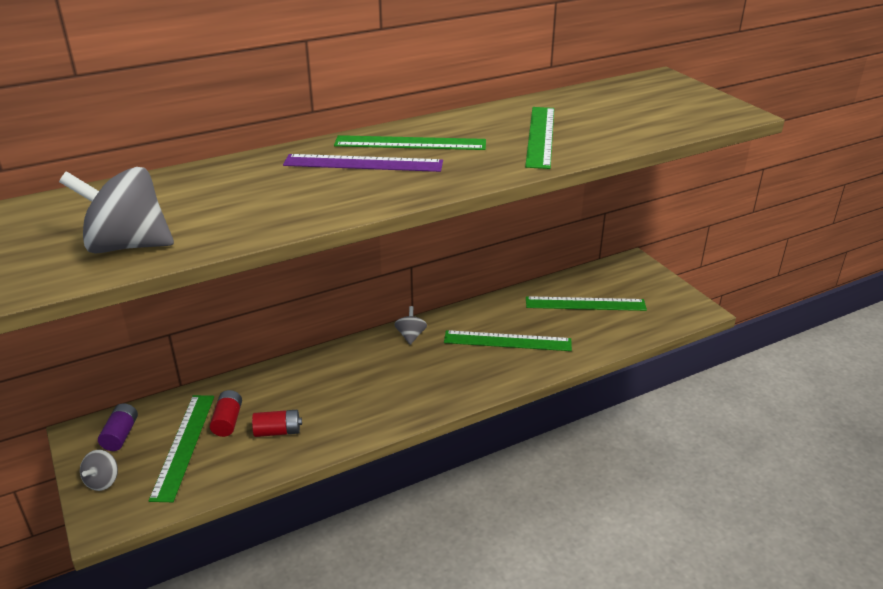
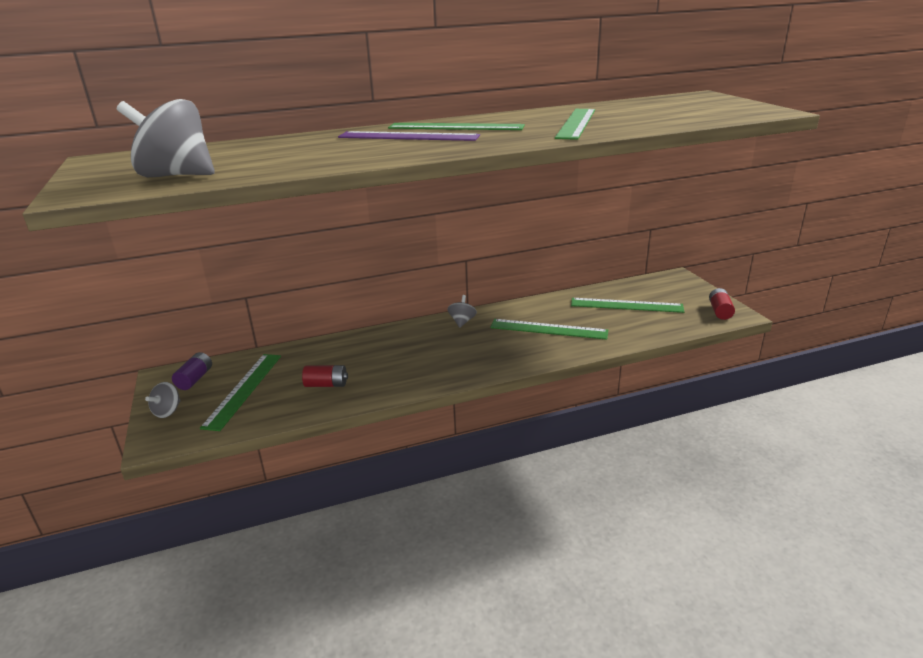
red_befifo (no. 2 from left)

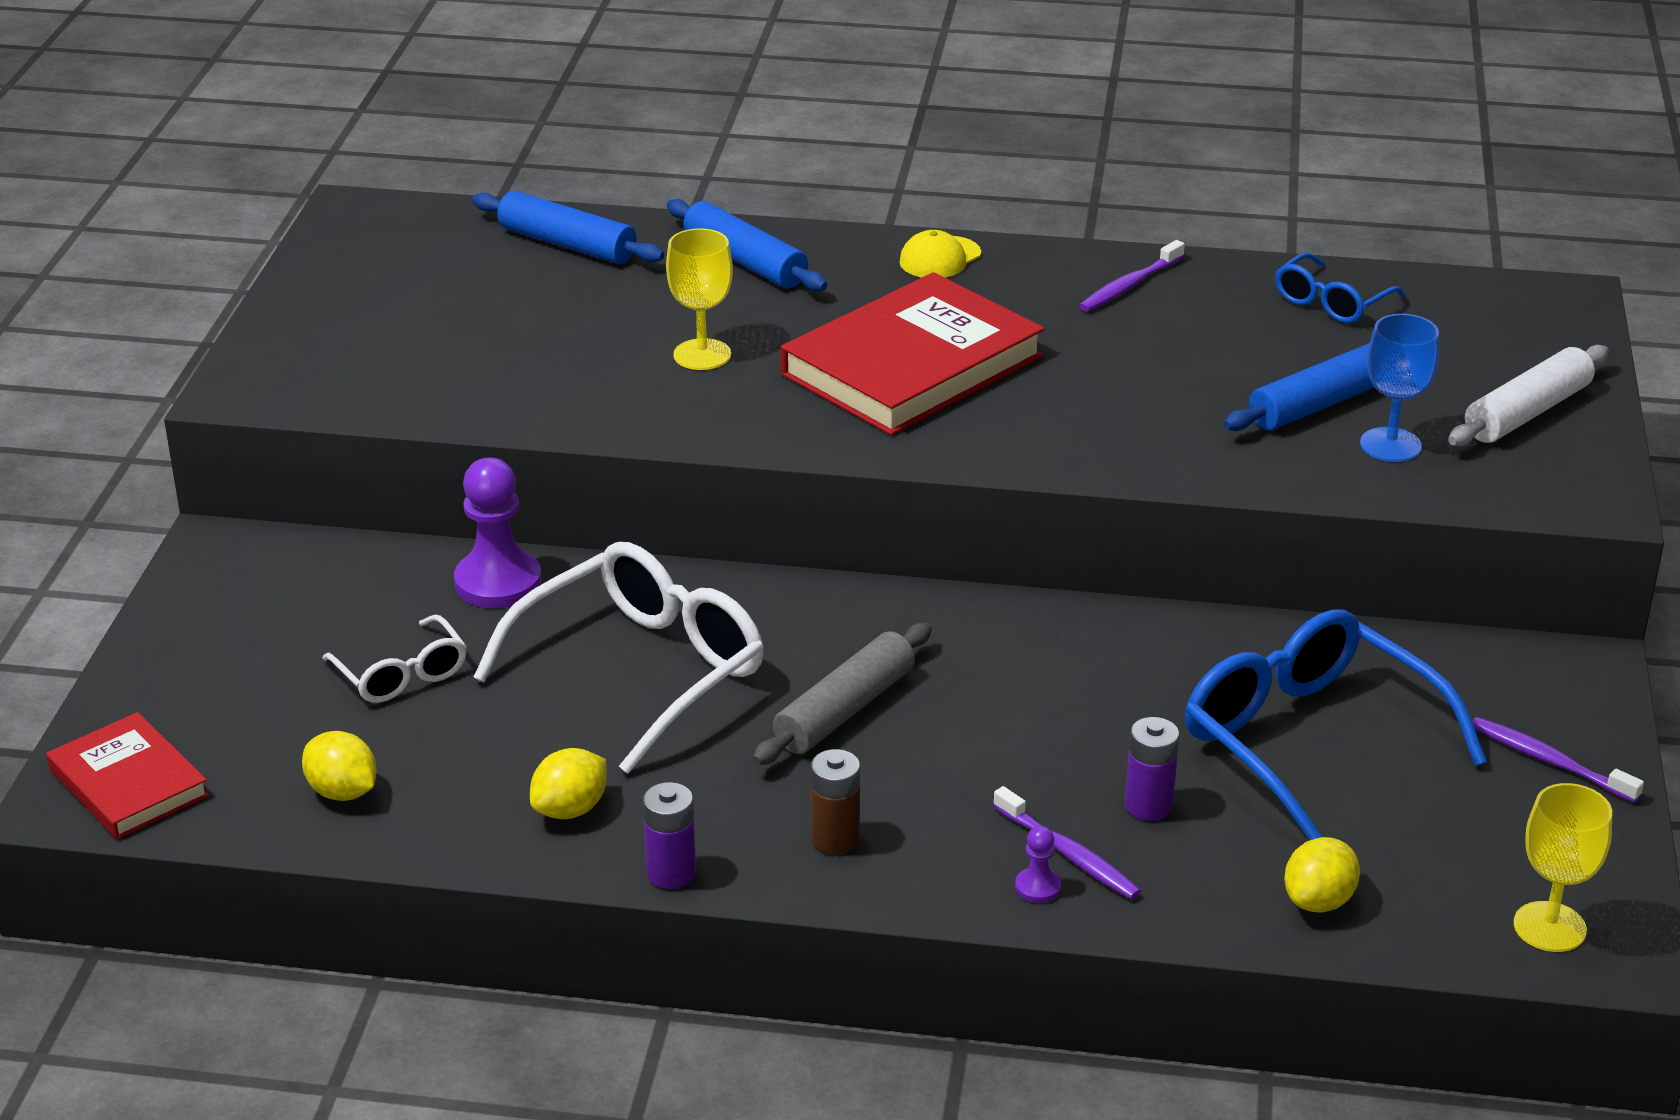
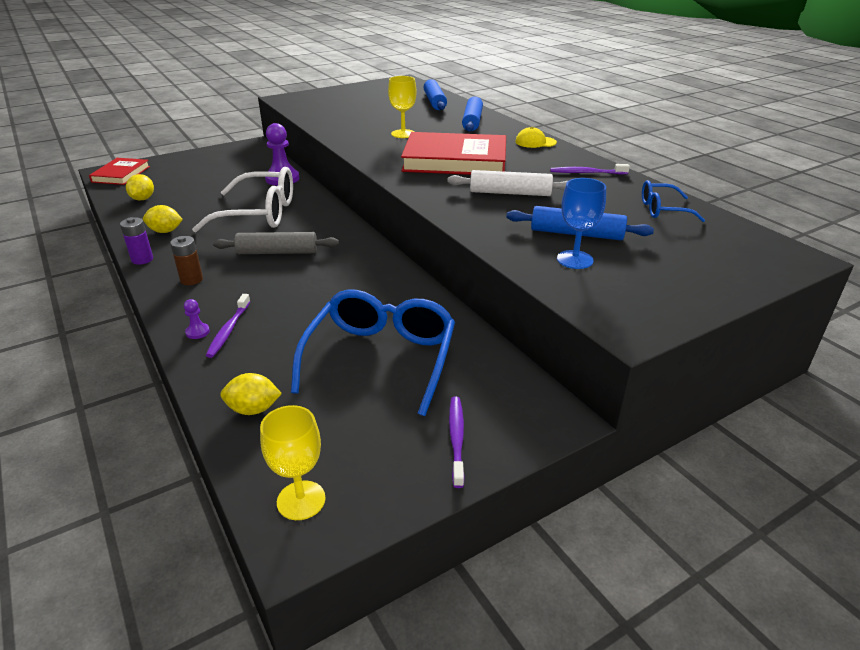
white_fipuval (no. 1 from left in the first image)
purple_befifo (no. 2 from left in the first image)
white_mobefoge

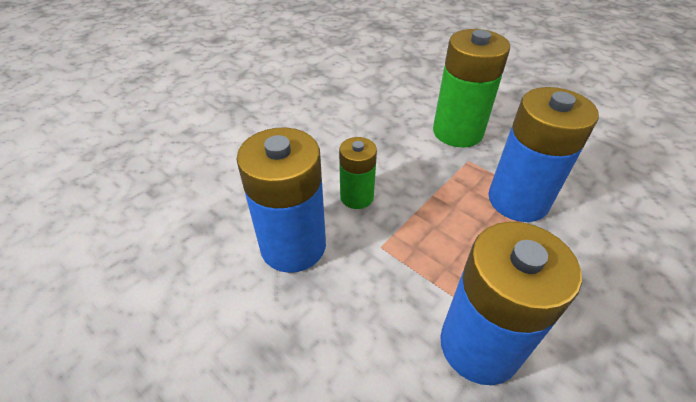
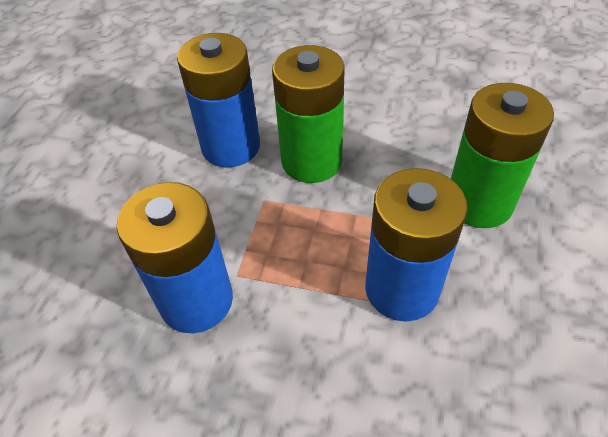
green_befifo (no. 1 from left)

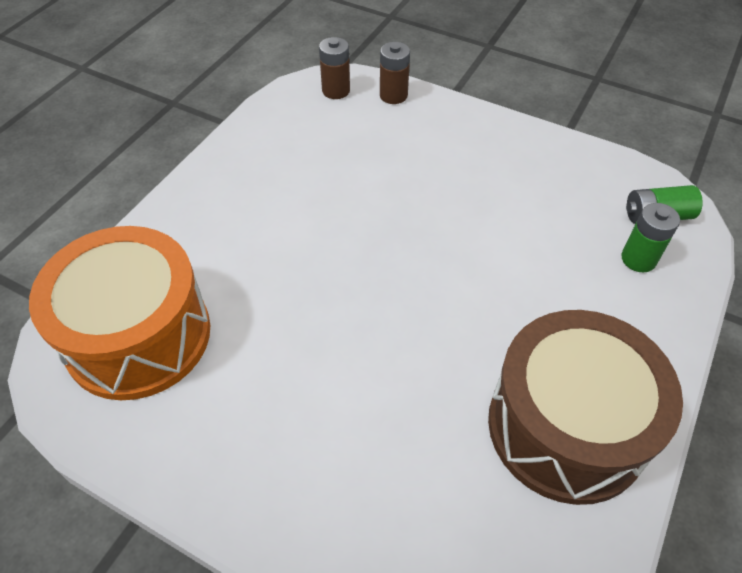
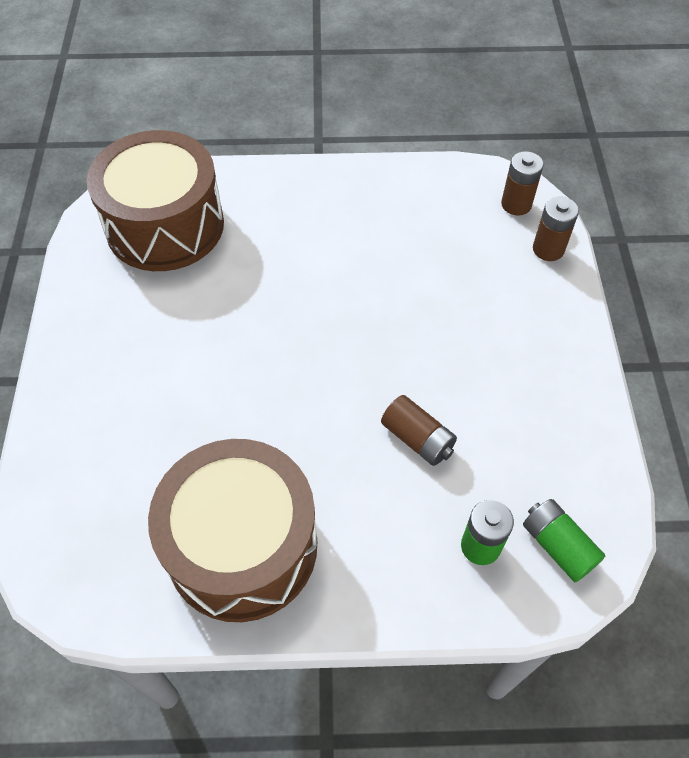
brown_befifo (no. 1 from left)
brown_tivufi (no. 1 from left)

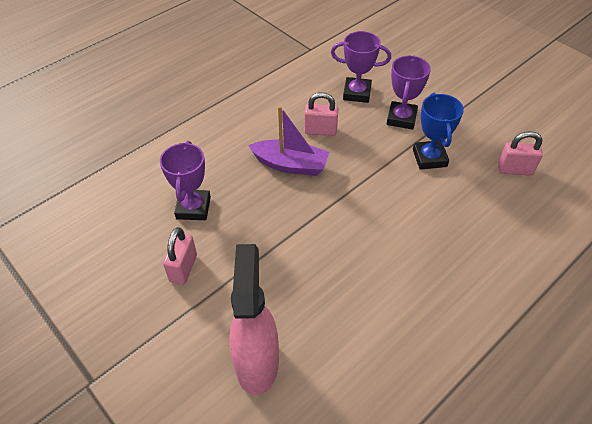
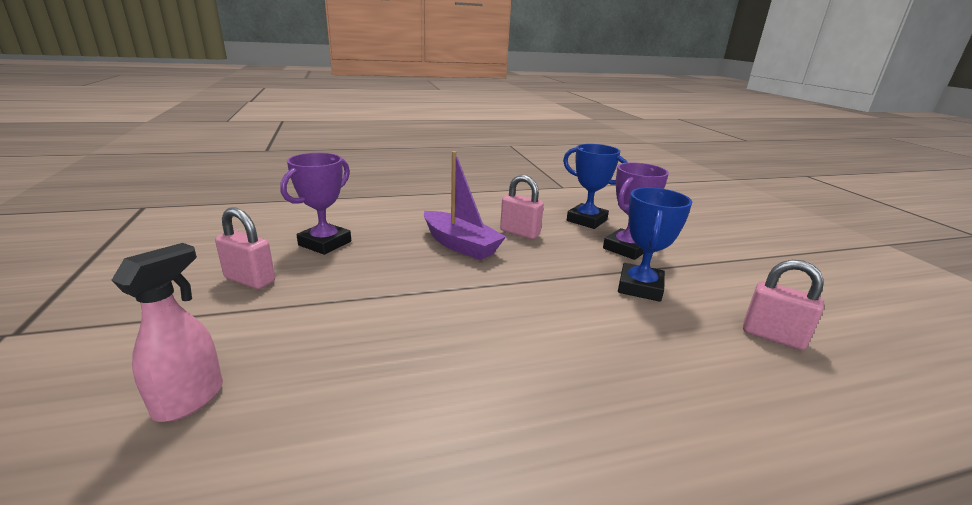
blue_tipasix (no. 1 from left)
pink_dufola (no. 1 from left)
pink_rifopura

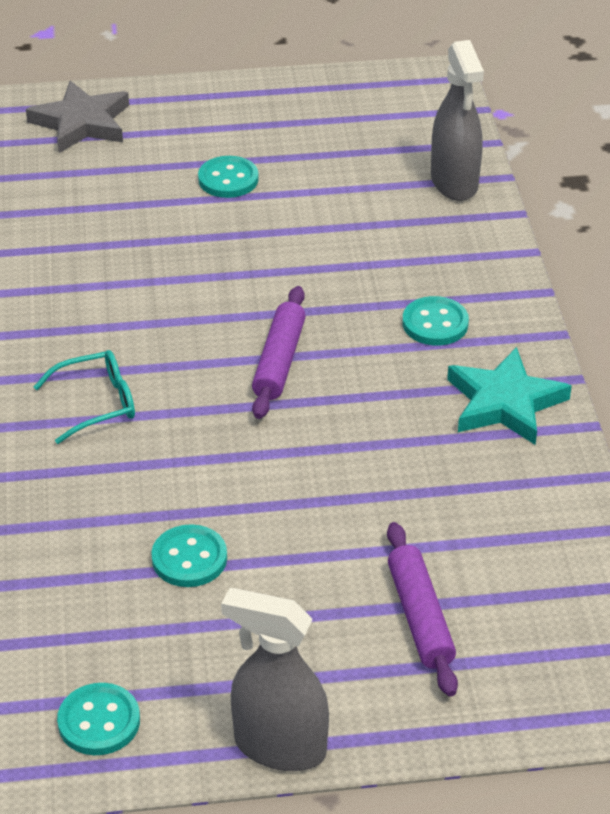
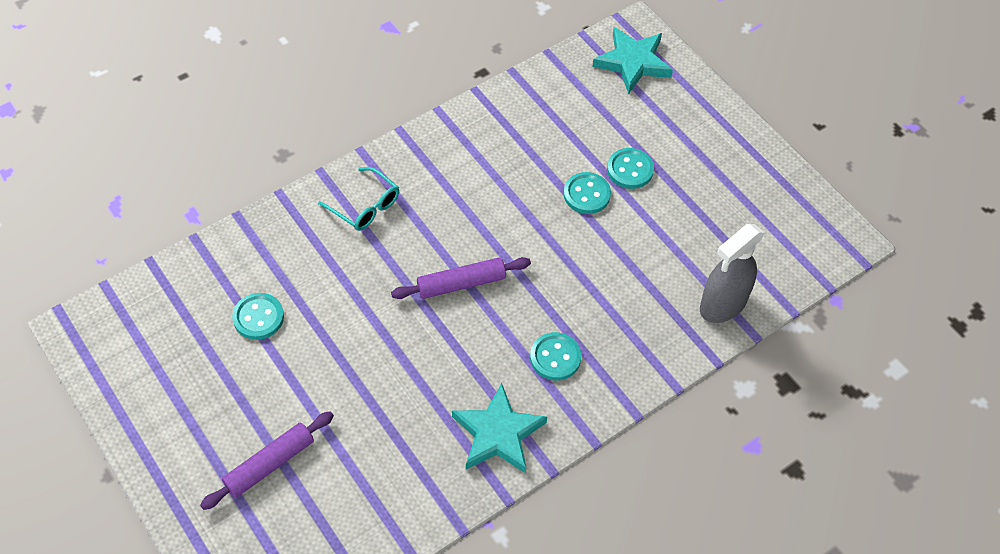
grey_rifopura (no. 1 from left in the first image)
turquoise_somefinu (no. 3 from left)
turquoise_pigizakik (no. 2 from left)

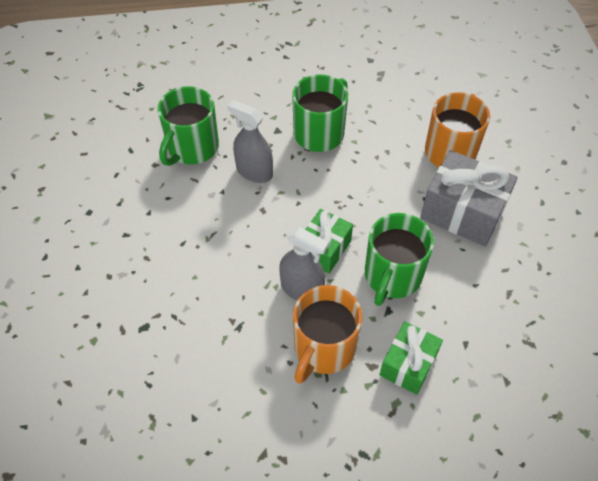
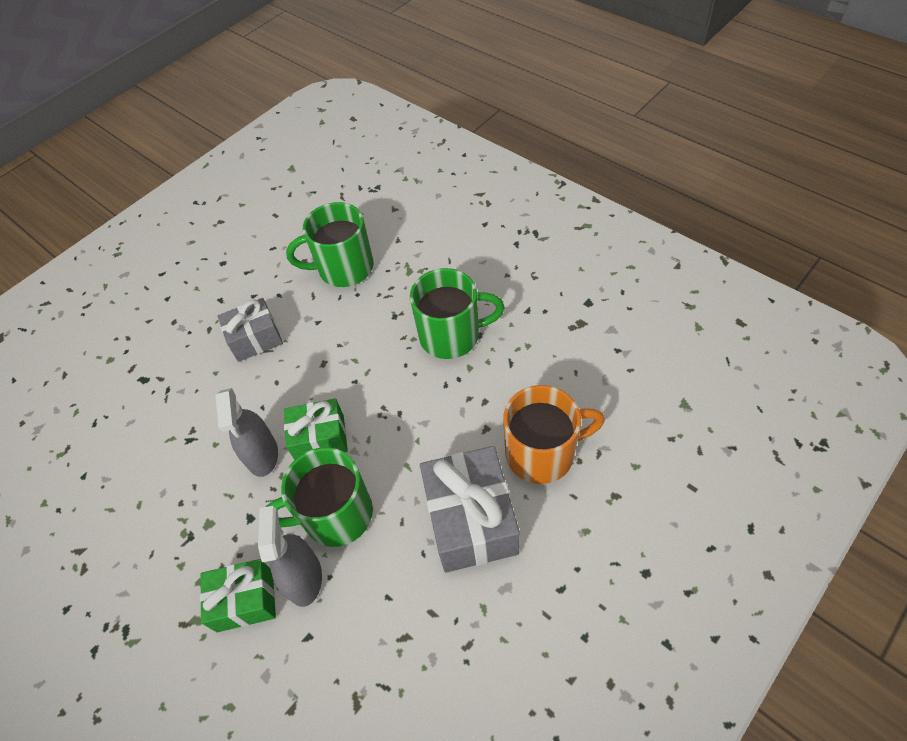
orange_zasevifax (no. 1 from left in the first image)
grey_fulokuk (no. 1 from left)
grey_rifopura (no. 2 from left)

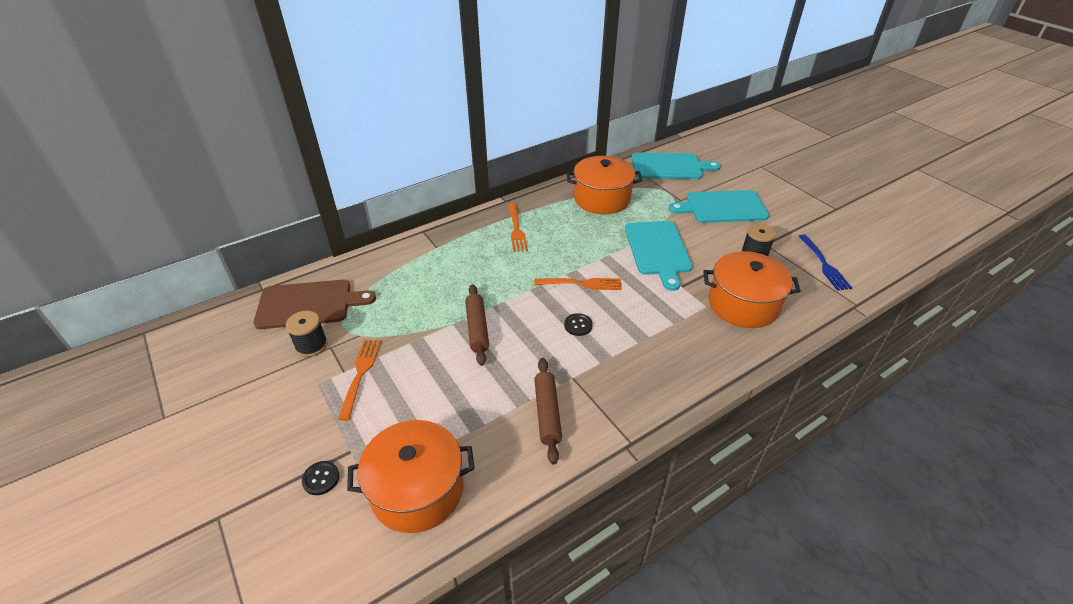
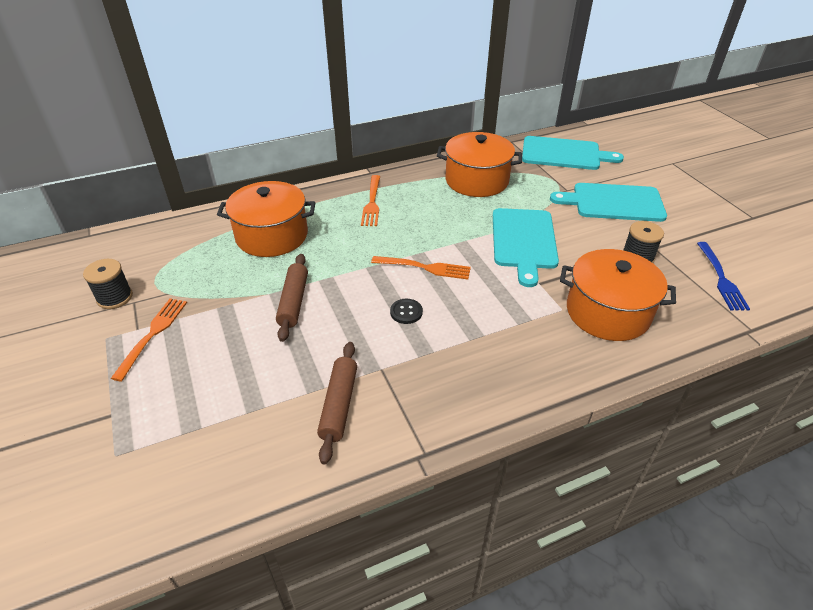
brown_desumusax
black_somefinu (no. 1 from left in the first image)
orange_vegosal (no. 1 from left)

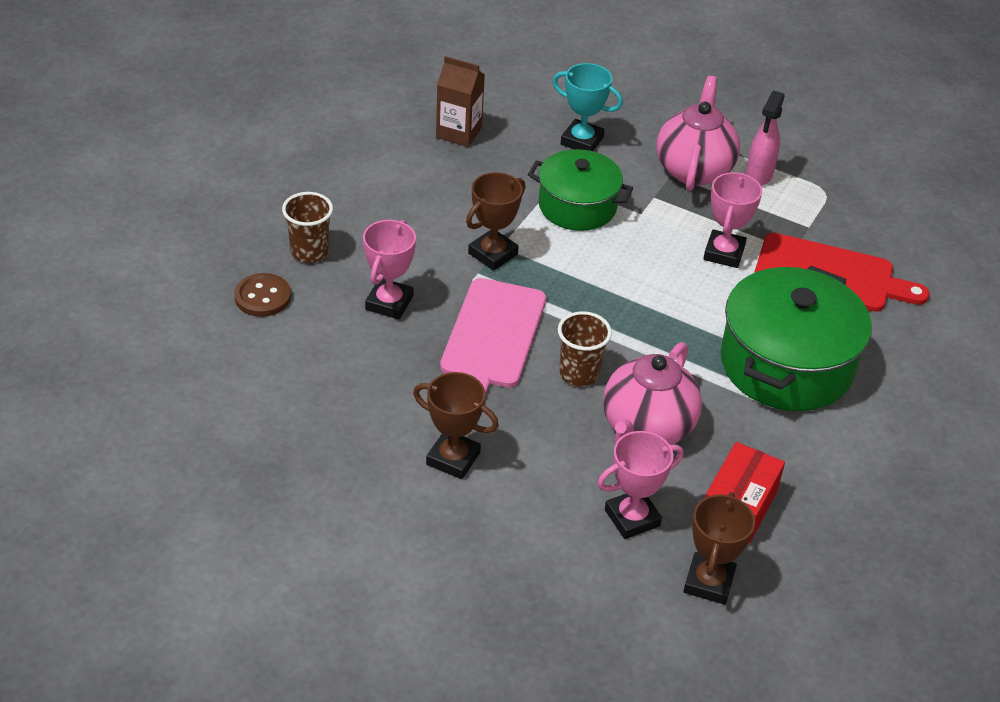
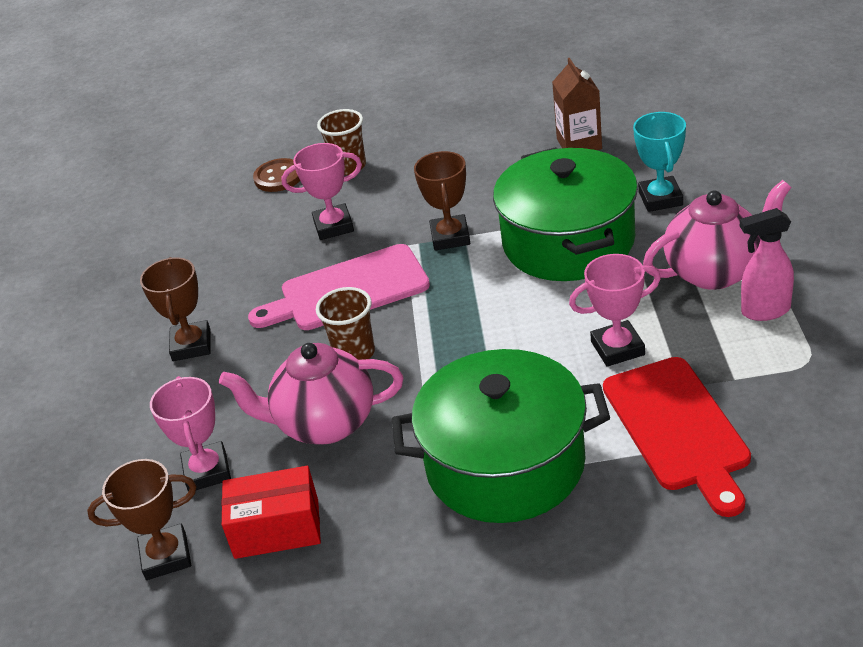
brown_tipasix (no. 3 from left)
pink_tipasix (no. 1 from left)
green_vegosal (no. 2 from left)

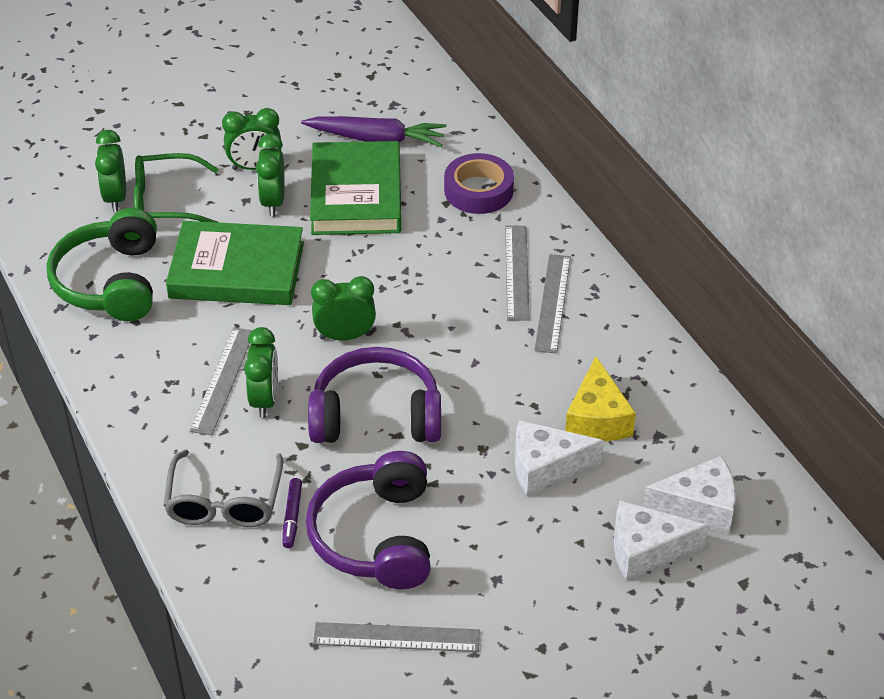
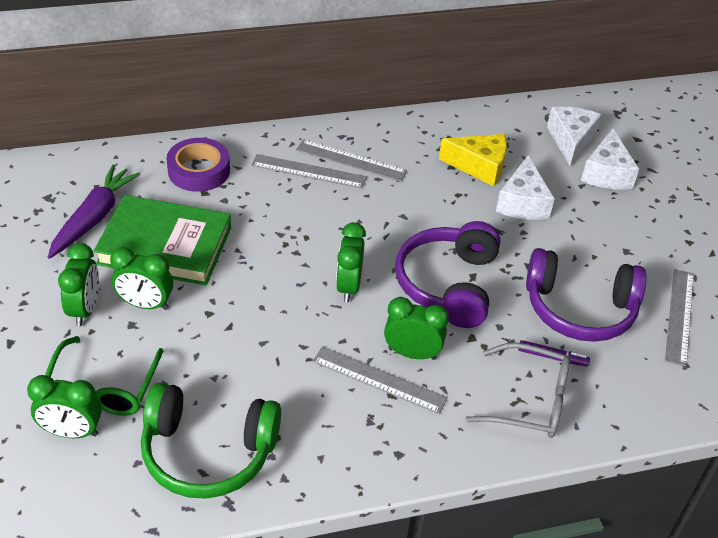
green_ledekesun (no. 1 from left in the first image)

